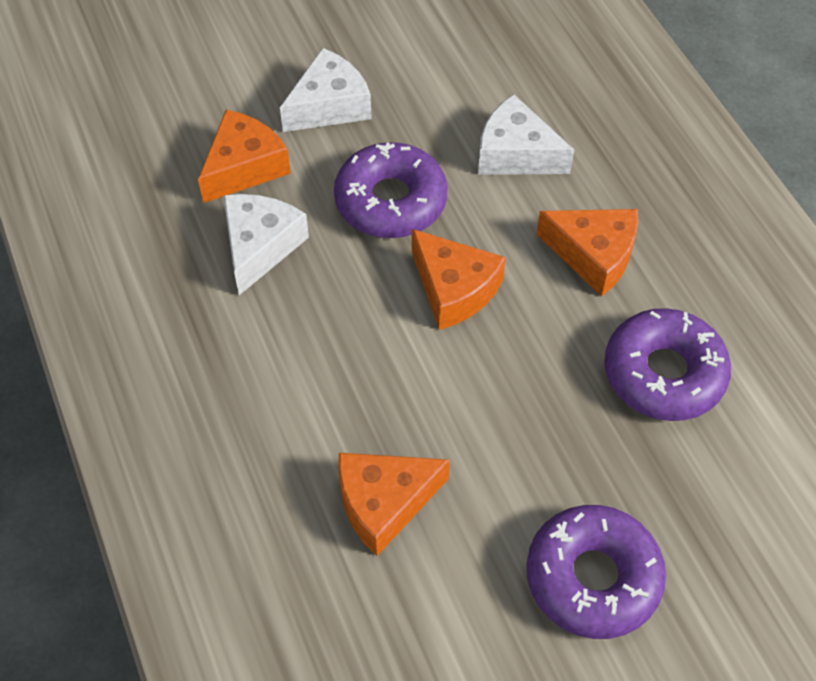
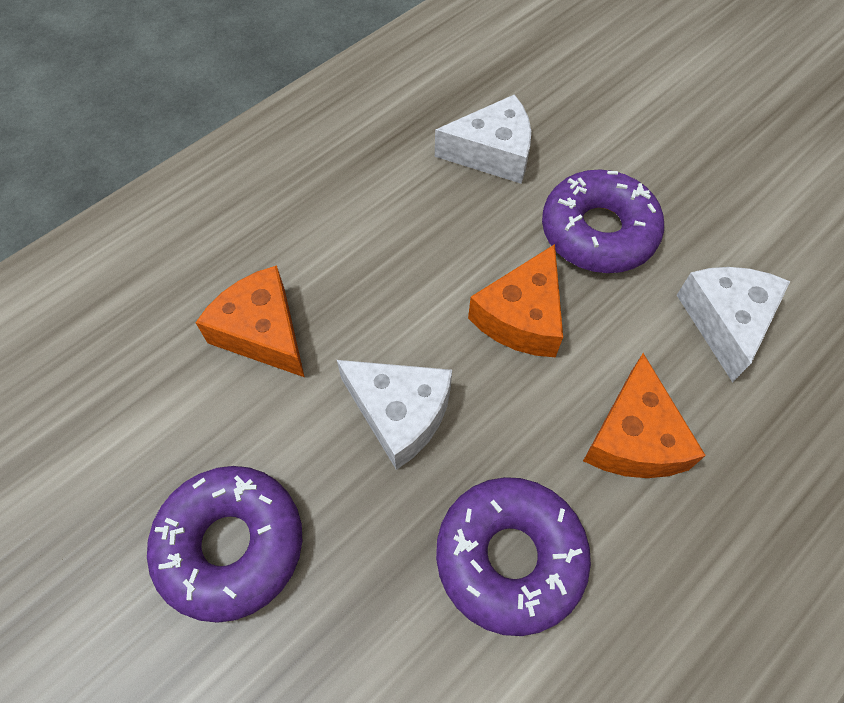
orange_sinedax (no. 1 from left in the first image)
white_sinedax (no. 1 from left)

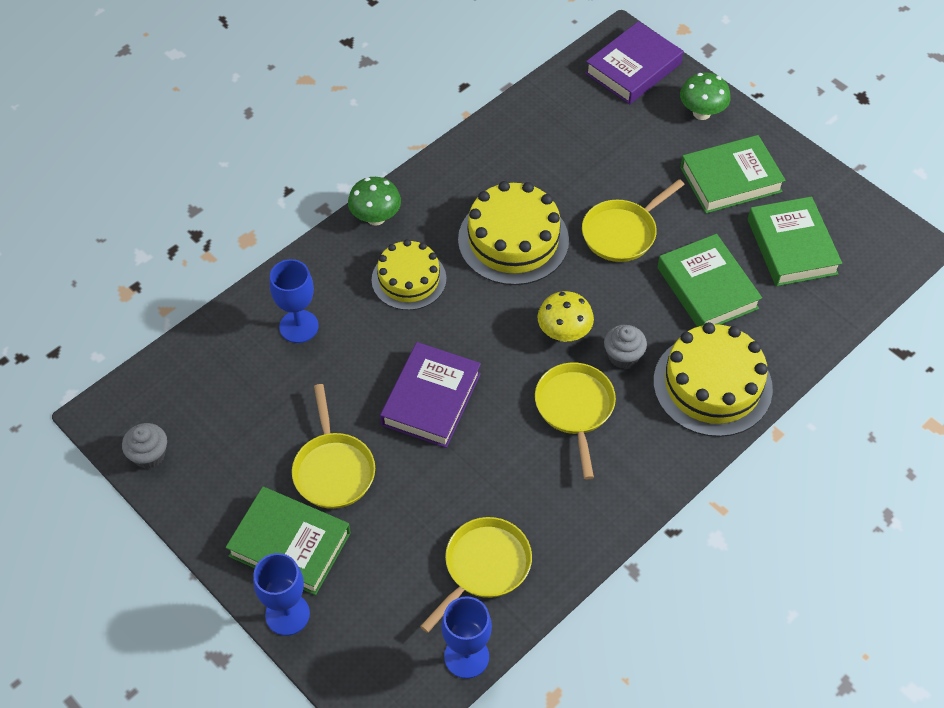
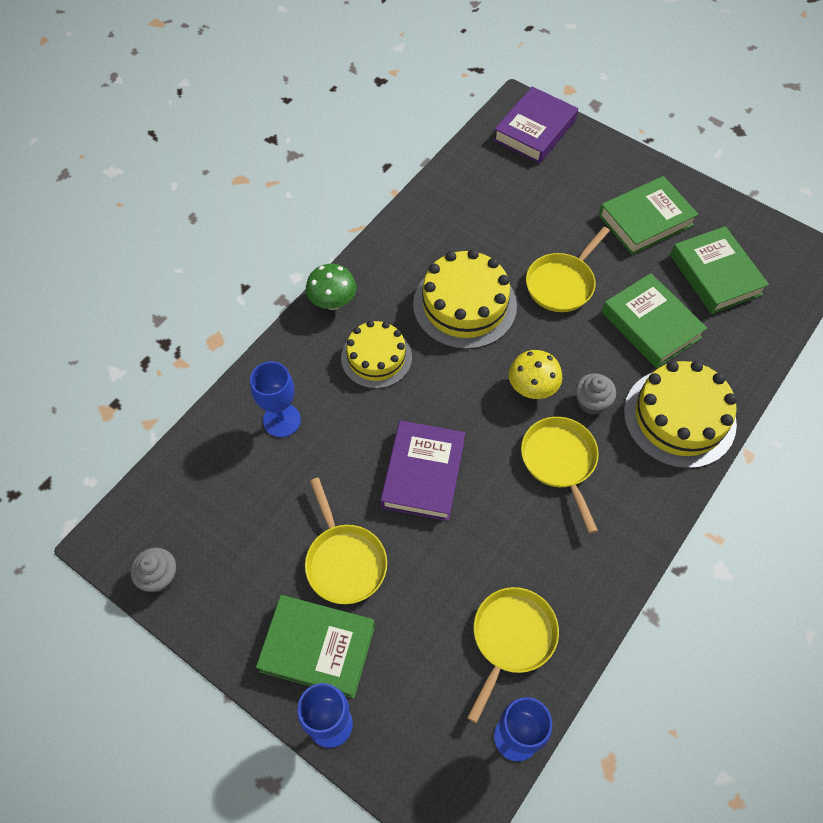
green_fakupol (no. 2 from left in the first image)

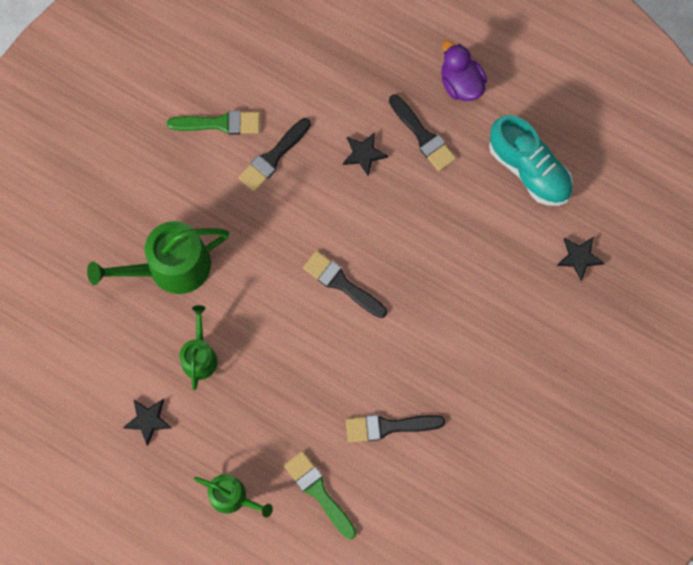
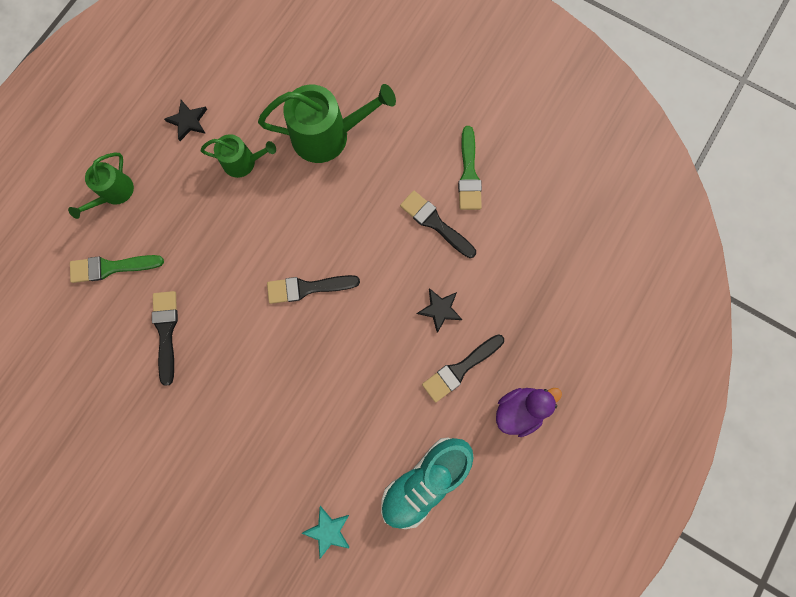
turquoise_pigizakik
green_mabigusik (no. 3 from left)
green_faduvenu (no. 1 from left)
black_faduvenu (no. 2 from left)

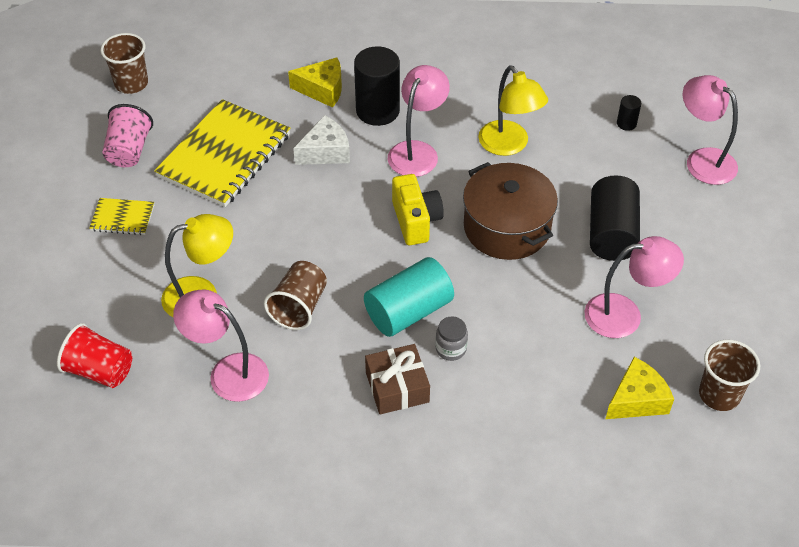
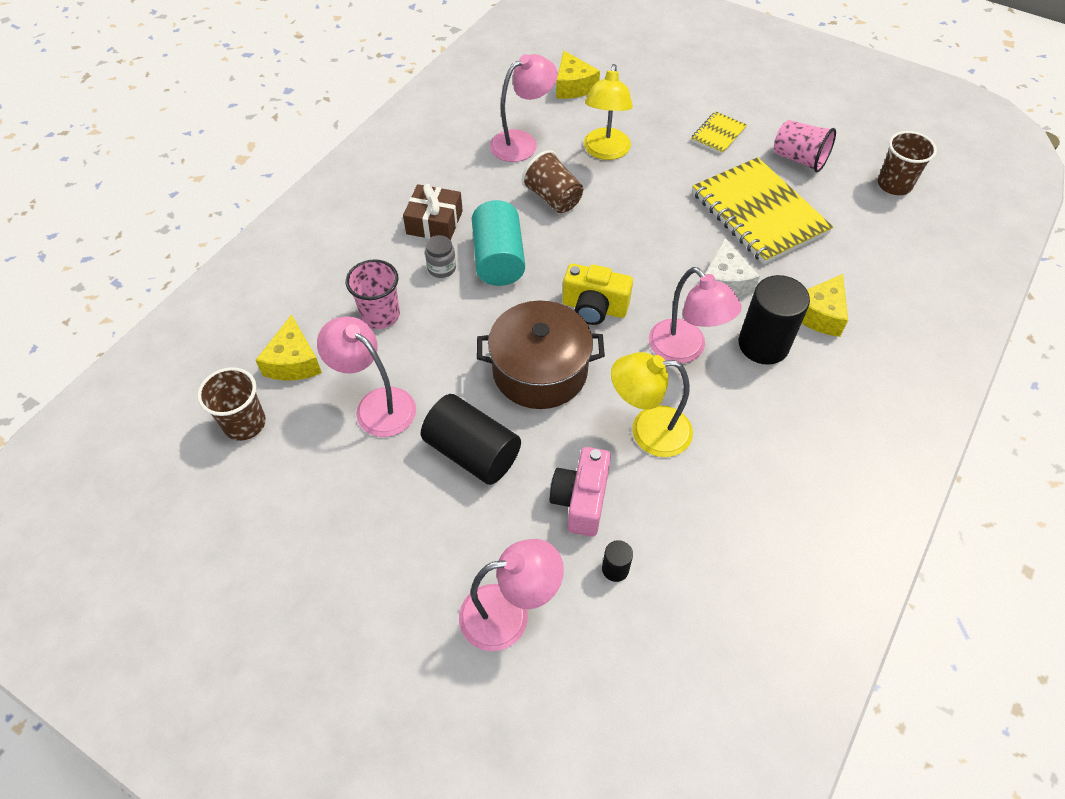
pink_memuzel (no. 1 from left)
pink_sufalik
yellow_sinedax (no. 2 from left)
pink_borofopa (no. 1 from left)

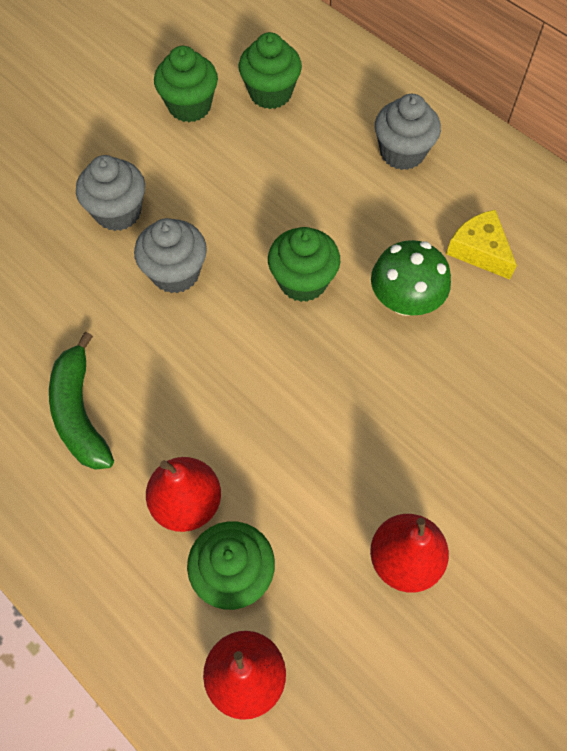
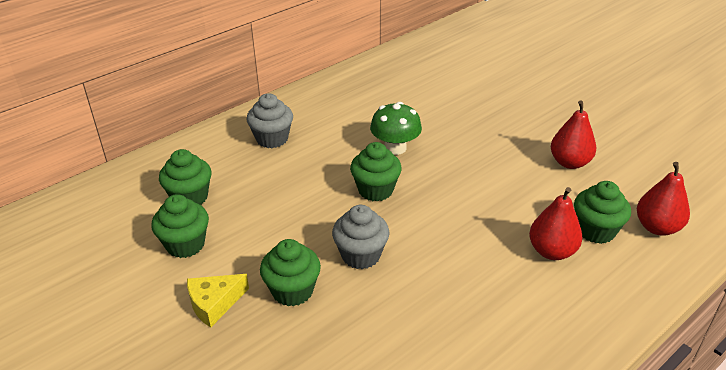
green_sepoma
yellow_sinedax
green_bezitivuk (no. 3 from left)

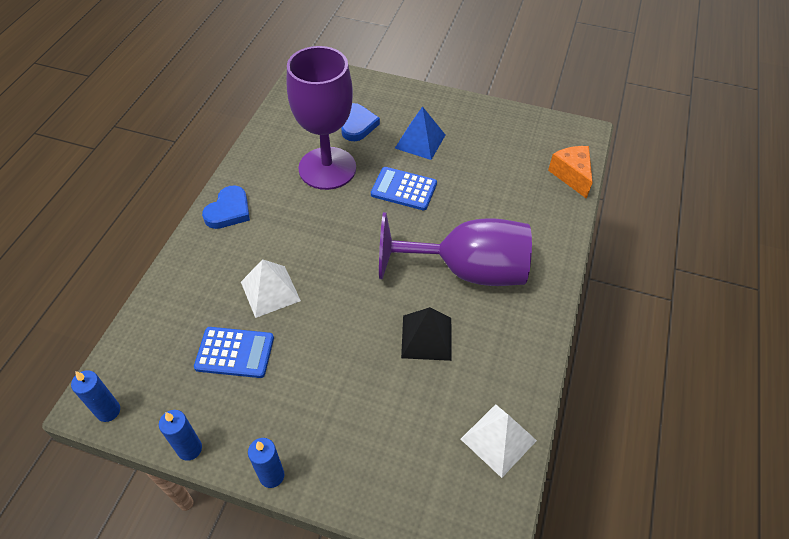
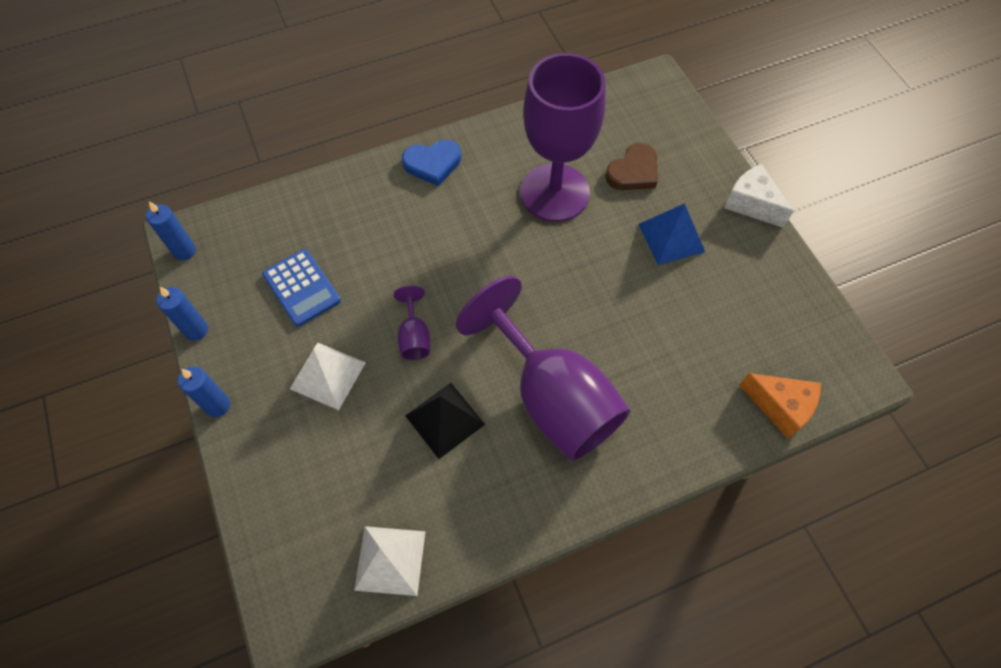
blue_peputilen (no. 2 from left in the first image)
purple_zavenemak (no. 1 from left)
white_sinedax
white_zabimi (no. 1 from left)
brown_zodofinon
orange_sinedax

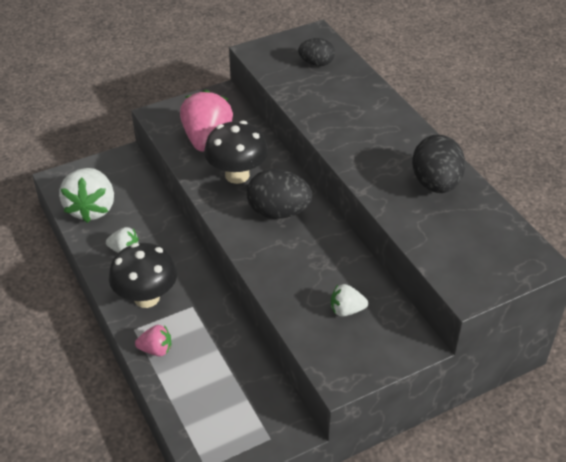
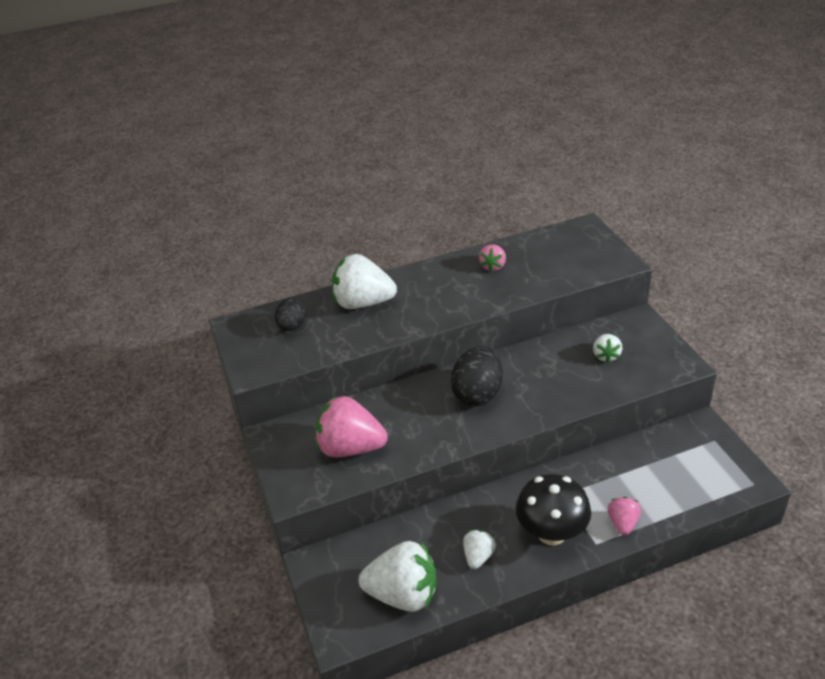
black_fakupol (no. 2 from left in the first image)
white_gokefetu (no. 1 from left)
pink_gokefetu (no. 2 from left)

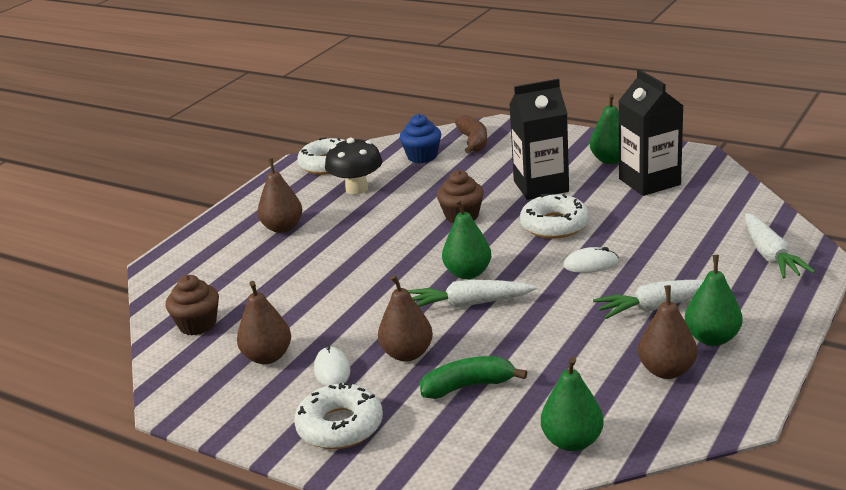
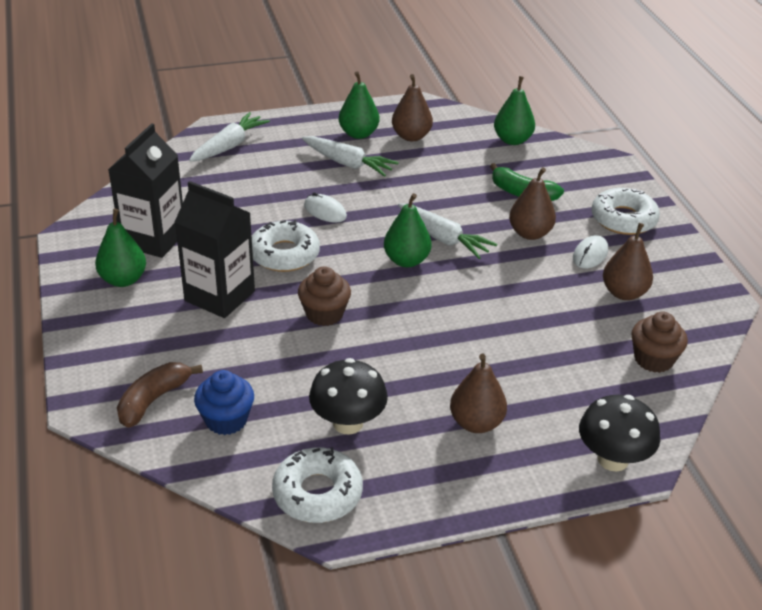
black_fakupol (no. 2 from left)

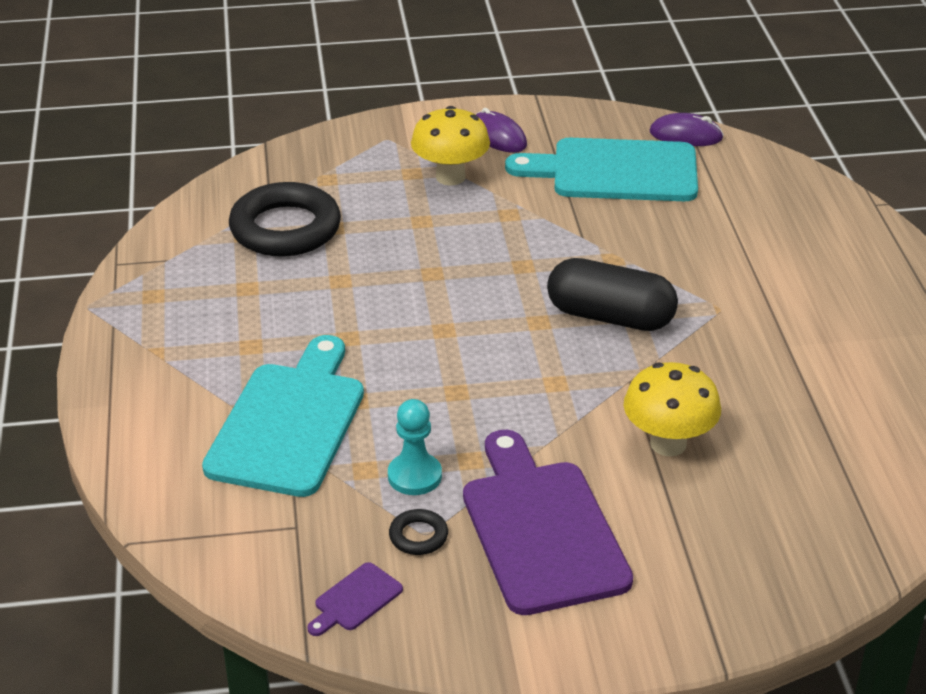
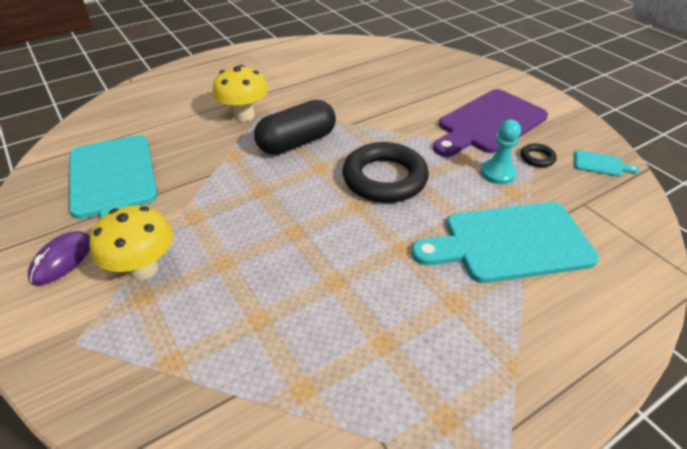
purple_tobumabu (no. 2 from left in the first image)
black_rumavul (no. 1 from left)
yellow_fakupol (no. 2 from left)
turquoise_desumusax (no. 3 from left)
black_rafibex

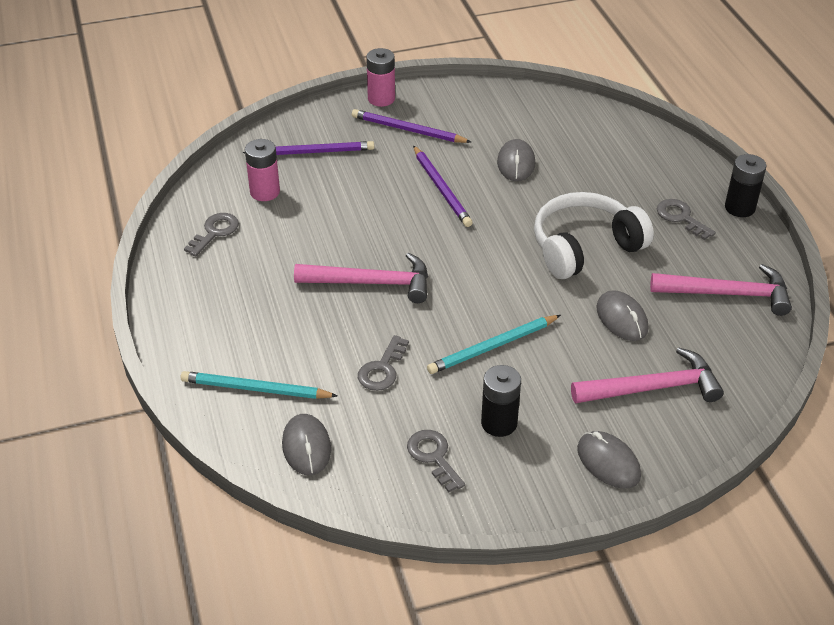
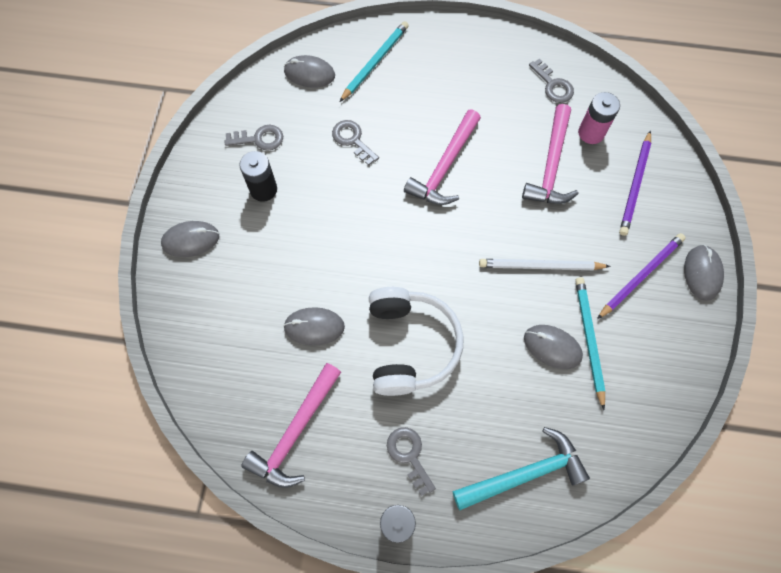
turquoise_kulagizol
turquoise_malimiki (no. 2 from left)
pink_kulagizol (no. 3 from left)
grey_tobumabu (no. 5 from left)
white_malimiki
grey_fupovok (no. 3 from left)

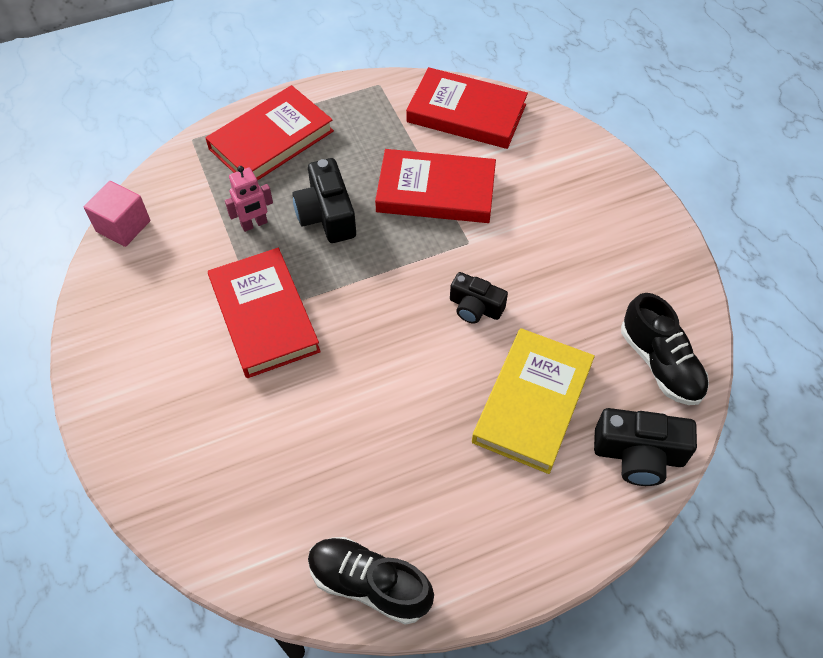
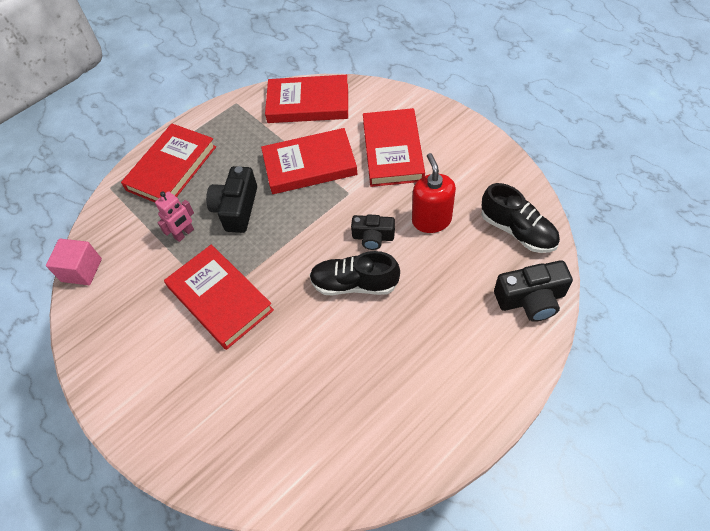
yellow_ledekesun
red_ledekesun (no. 5 from left)
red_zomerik
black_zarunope (no. 1 from left)
black_sufalik (no. 1 from left)

